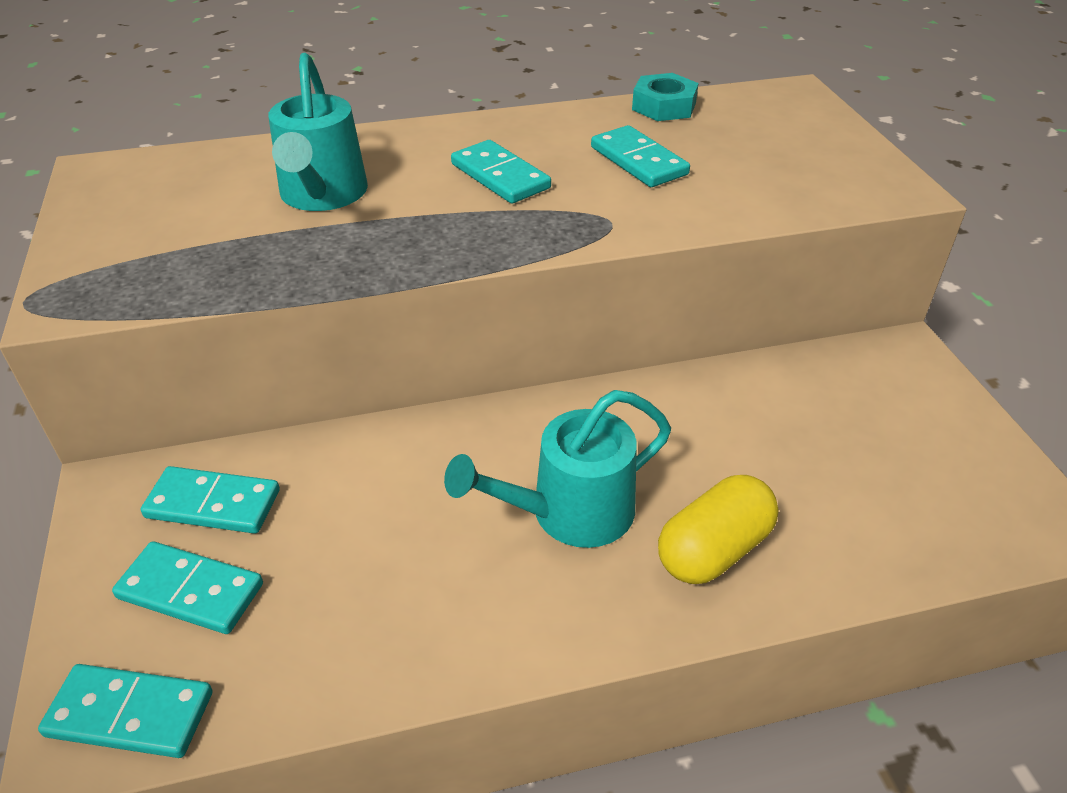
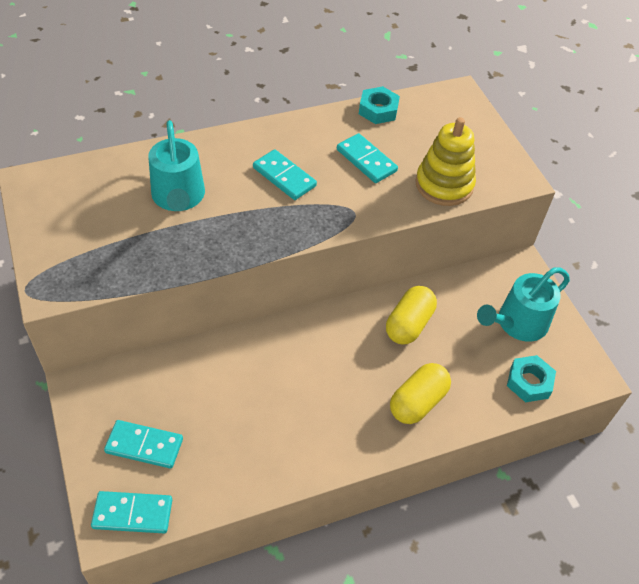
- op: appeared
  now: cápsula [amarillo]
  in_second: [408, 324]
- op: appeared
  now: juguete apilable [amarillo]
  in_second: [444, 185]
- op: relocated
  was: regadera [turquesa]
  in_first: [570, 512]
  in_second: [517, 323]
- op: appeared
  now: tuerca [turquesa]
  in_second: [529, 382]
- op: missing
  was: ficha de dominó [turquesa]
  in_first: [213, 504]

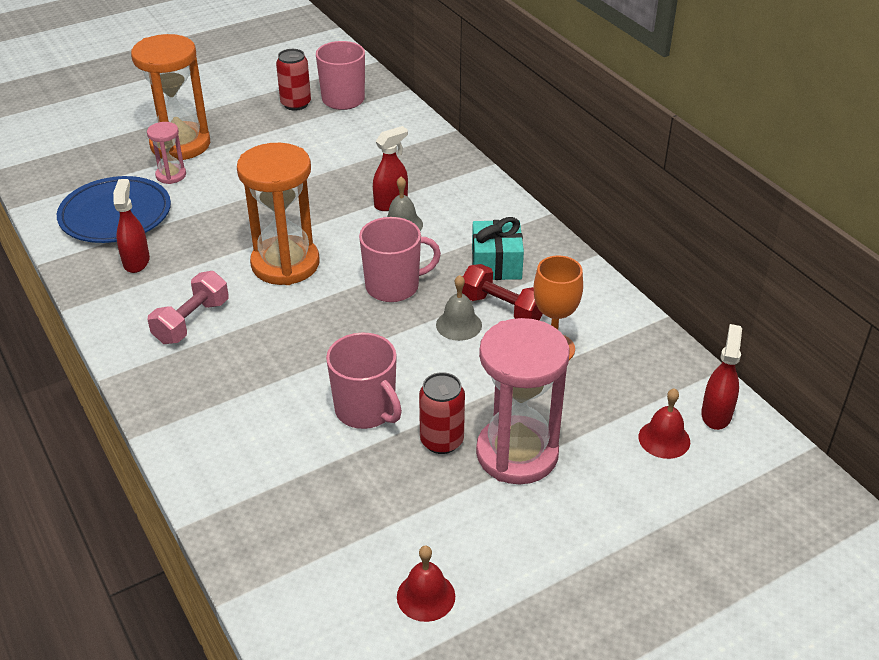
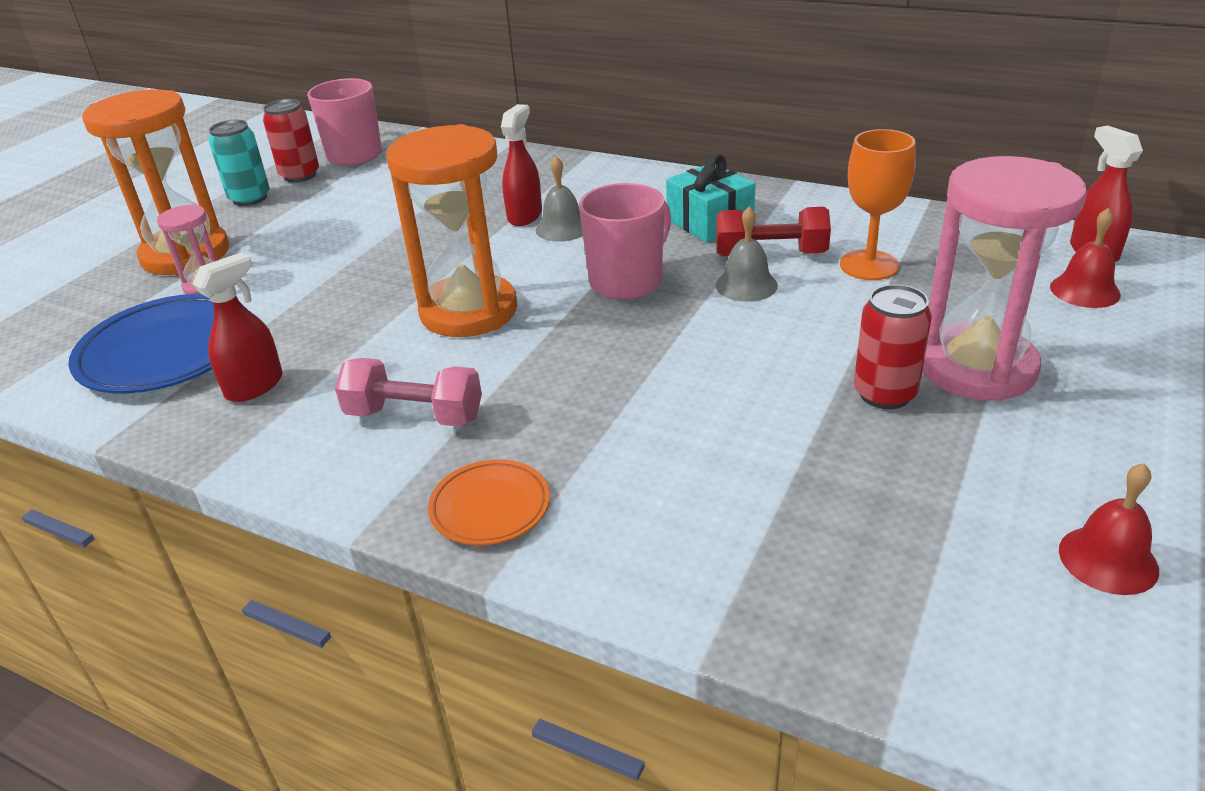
- op: spun
  was: pulverizador [rojo]
  in_first: [136, 261]
  in_second: [255, 386]
  clockwise: 75
- op: appeared
  now: lata [turquesa]
  in_second: [250, 198]
- op: spun
  was: mancuerna [rosa]
  in_first: [192, 322]
  in_second: [414, 416]
  clockwise: -75
- op: appeared
  now: plato [naranja]
  in_second: [490, 507]
- op: missing
  was: taza [rosa]
  in_first: [366, 410]

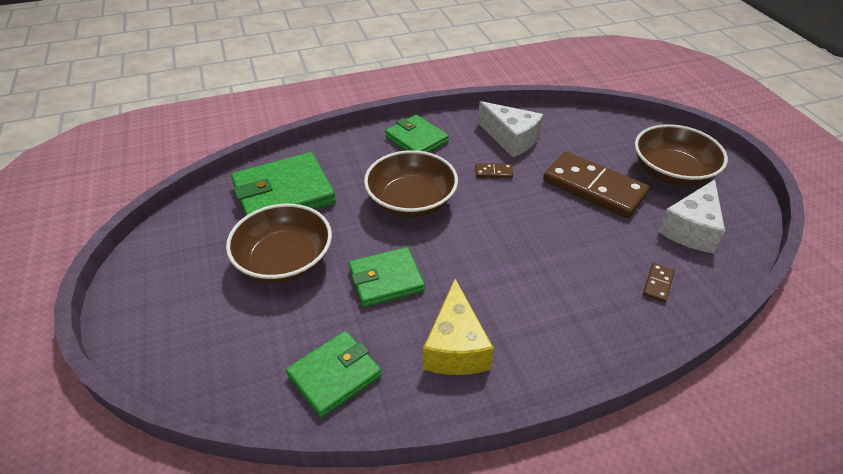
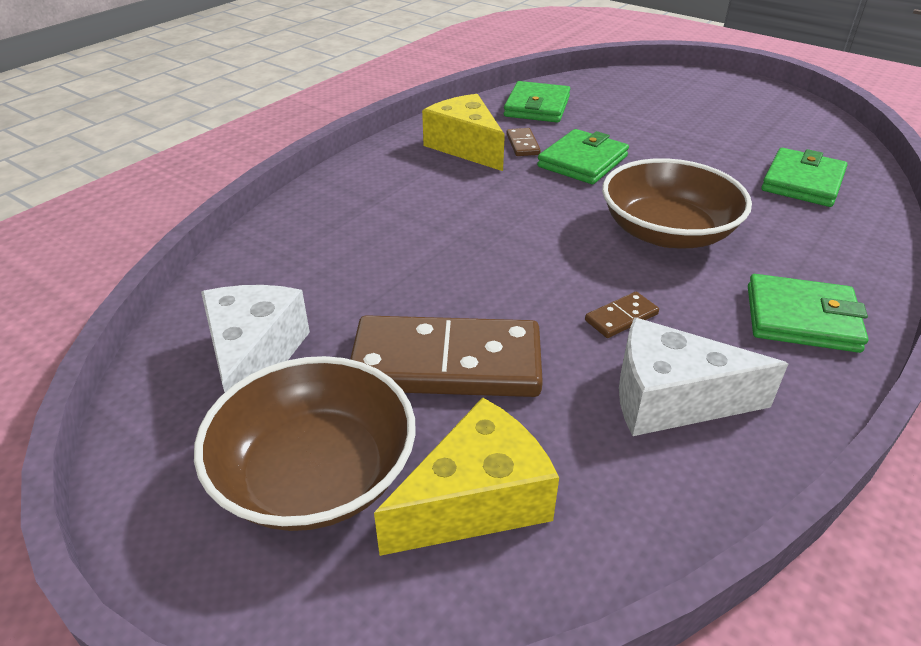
- op: appeared
  now: queso [amarillo]
  in_second: [476, 500]
- op: relocated
  was: ficha de dominó [marrón]
  in_first: [658, 284]
  in_second: [523, 144]
- op: size
  was: cartera [verde]
  in_first: [284, 194]
  in_second: [802, 182]
  ratio: 0.64
- op: missing
  was: cuenco [marrón]
  in_first: [284, 260]

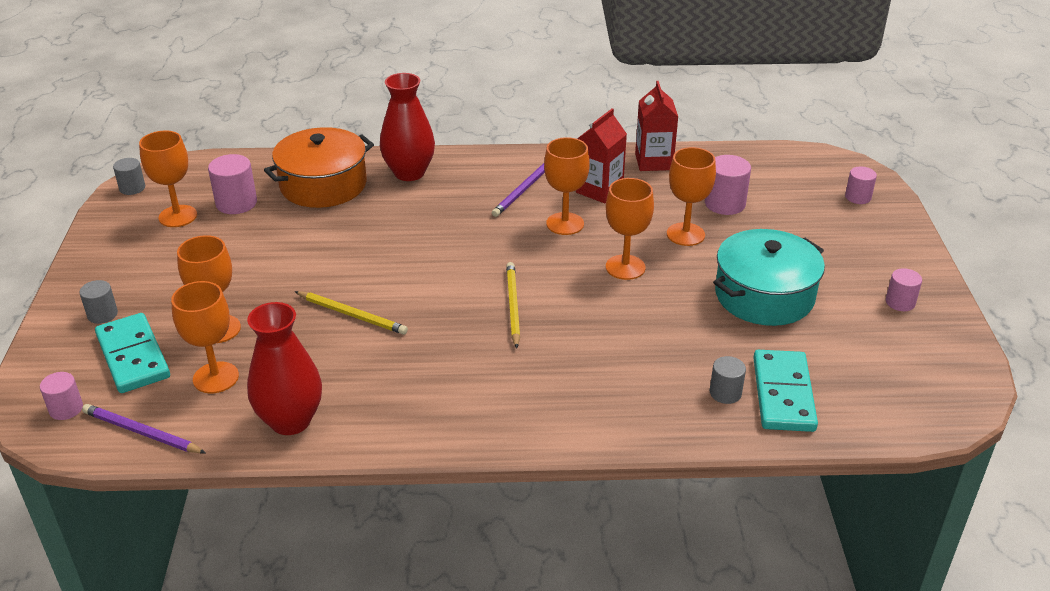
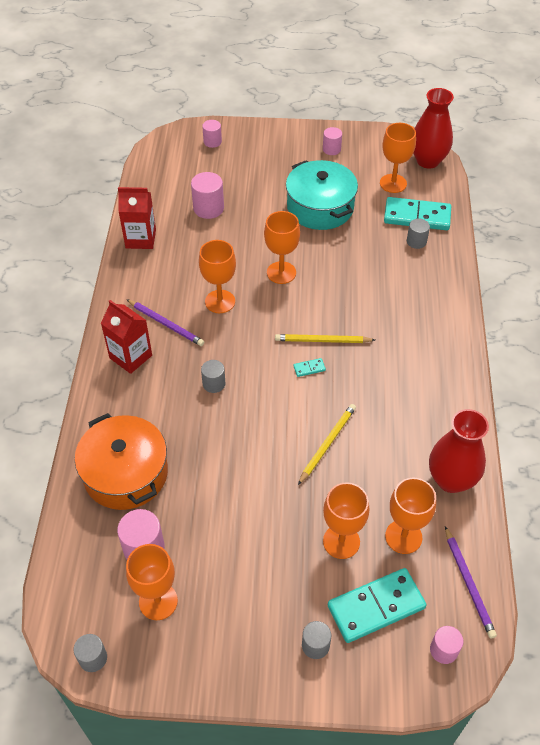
- op: relocated
  was: cartón de leche [rojo]
  in_first: [599, 190]
  in_second: [131, 357]
- op: appeared
  now: cilindro [gris]
  in_second: [214, 384]
- op: appeared
  now: ficha de dominó [turquesa]
  in_second: [309, 368]
- op: relocated
  was: copa [naranja]
  in_first: [685, 234]
  in_second: [393, 183]
- op: relocated
  was: florero [rojo]
  in_first: [409, 173]
  in_second: [428, 161]
- op: spun
  was: lápiz [morado]
  in_first: [141, 432]
  in_second: [469, 583]
  clockwise: -45

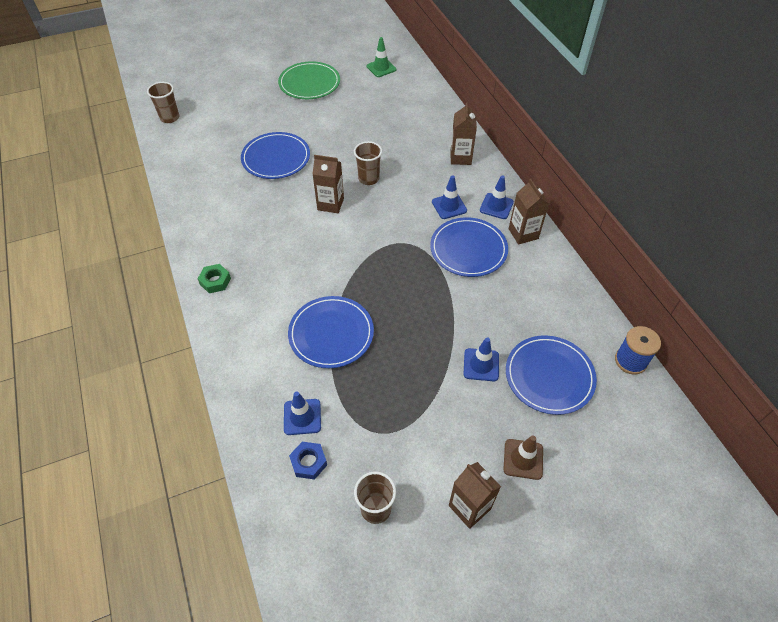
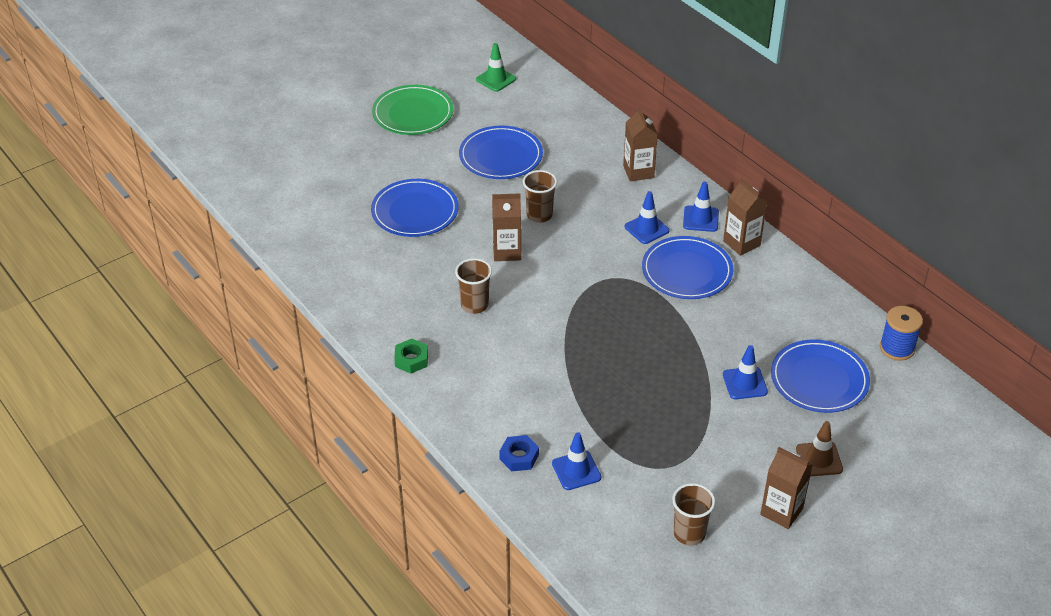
- op: relocated
  was: vaso [marrón]
  in_first: [170, 118]
  in_second: [474, 305]
- op: relocated
  was: plato [azul]
  in_first: [331, 334]
  in_second: [501, 156]
- op: relocated
  was: tuerca [azul]
  in_first: [309, 462]
  in_second: [519, 457]

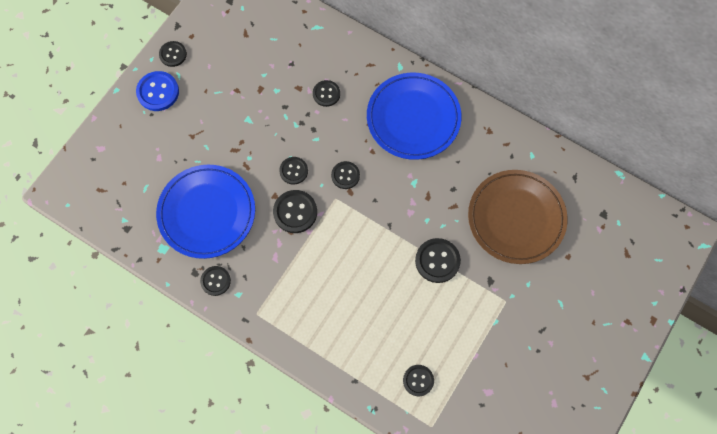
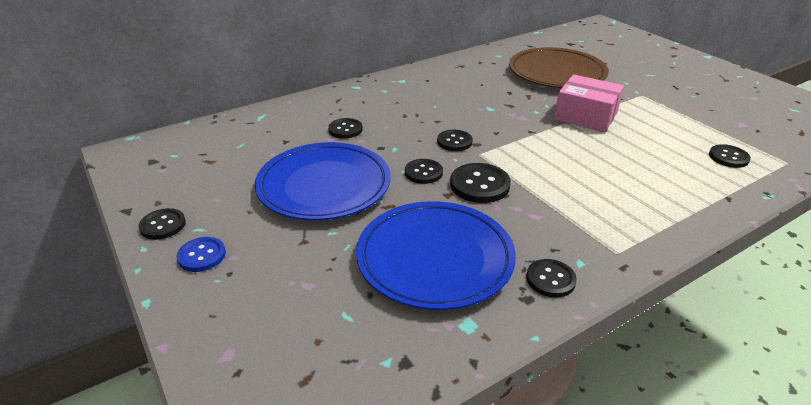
- op: size
  was: botón [azul]
  in_first: [158, 92]
  in_second: [202, 255]
  ratio: 0.66
- op: relocated
  was: plato [azul]
  in_first: [413, 118]
  in_second: [324, 186]
- op: exchanged
  was: botón [negro]
  now: caja [rosa]
  in_first: [437, 261]
  in_second: [585, 116]

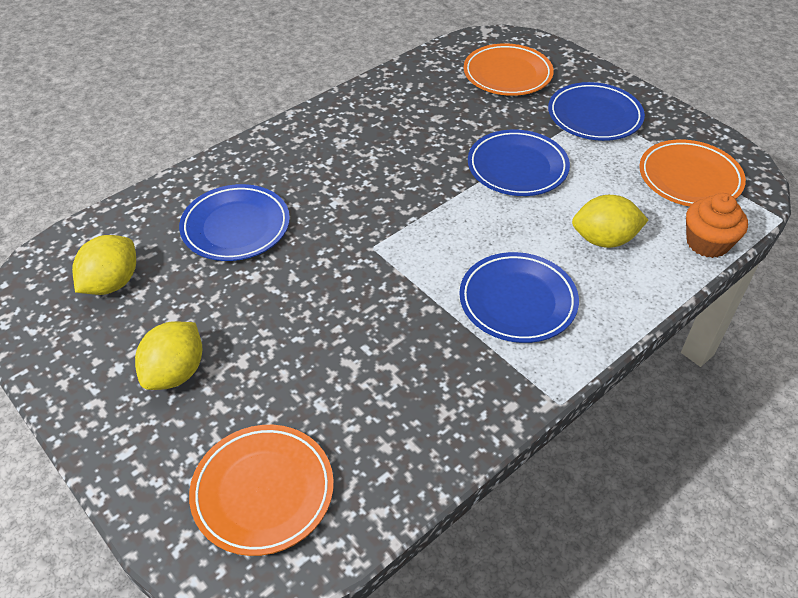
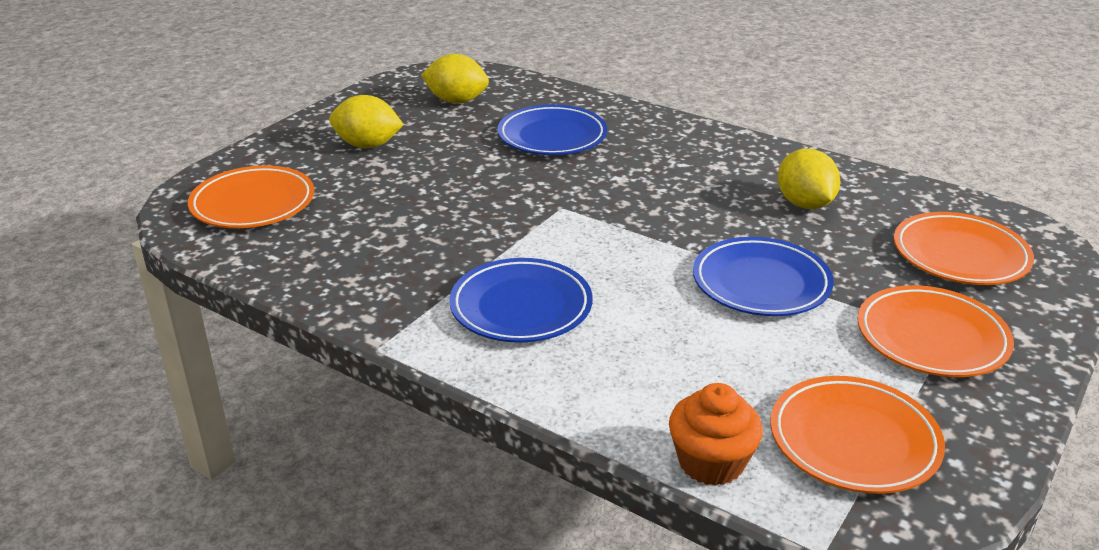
- op: relocated
  was: limón [amarillo]
  in_first: [604, 240]
  in_second: [804, 204]
- op: colour
  was: plato [azul]
  now: plato [naranja]
  in_first: [594, 116]
  in_second: [931, 338]

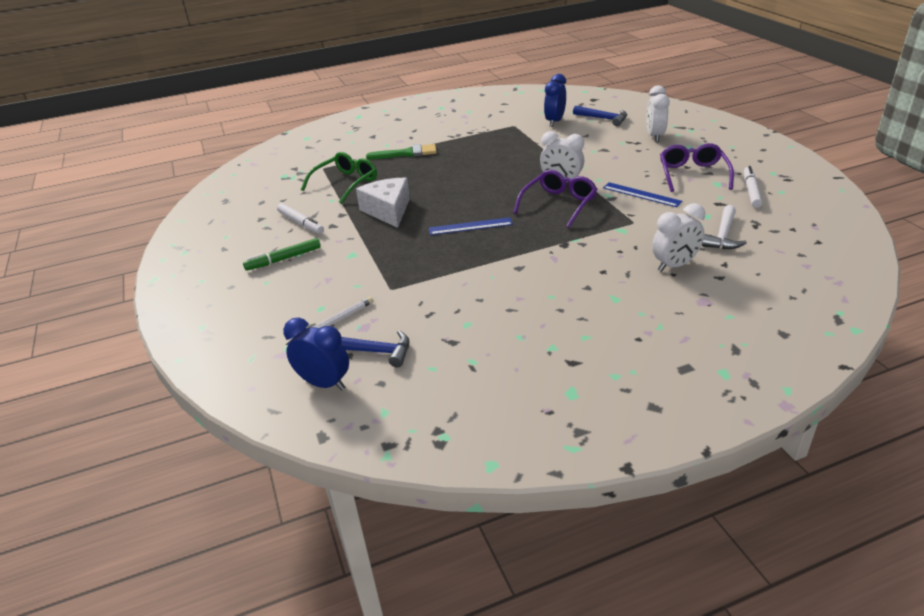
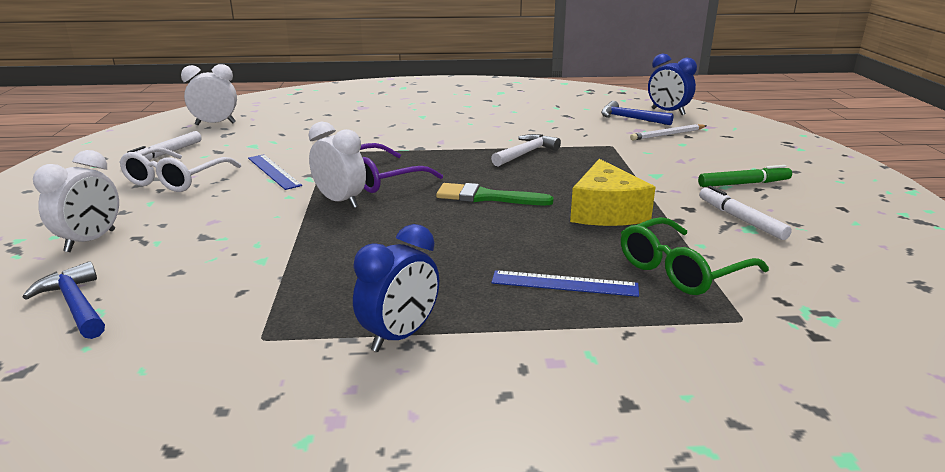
- op: colour
  was: gafas [morado]
  now: gafas [blanco]
  in_first: [693, 174]
  in_second: [176, 179]
- op: relocated
  was: despertador [blanco]
  in_first: [674, 265]
  in_second: [215, 124]
- op: relocated
  was: despertador [azul]
  in_first: [554, 122]
  in_second: [400, 336]
- op: relocated
  was: pincel [verde]
  in_first: [406, 153]
  in_second: [486, 197]
- op: relocated
  was: martillo [blanco]
  in_first: [723, 235]
  in_second: [526, 153]
- op: relocated
  was: regla [azul]
  in_first: [470, 226]
  in_second: [564, 284]
- op: colour
  was: queso [blanco]
  now: queso [amarillo]
  in_first: [388, 210]
  in_second: [606, 212]

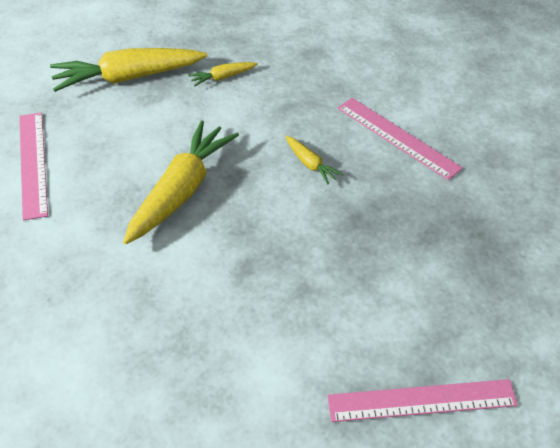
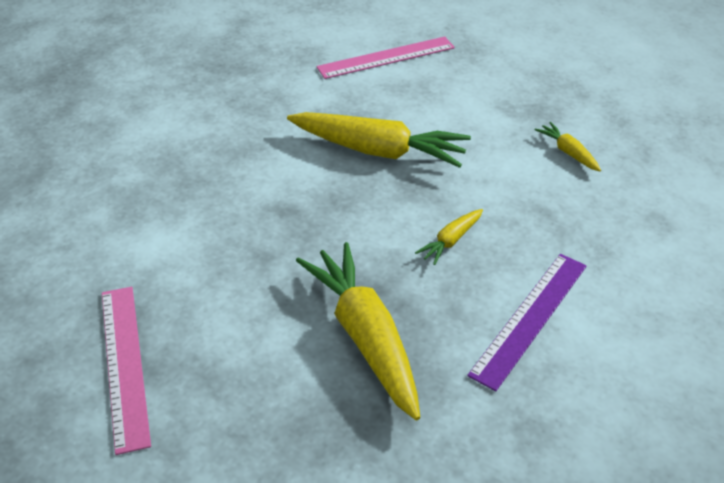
- op: relocated
  was: zanahoria [amarillo]
  in_first: [128, 77]
  in_second: [365, 336]
- op: colour
  was: regla [rosa]
  now: regla [morado]
  in_first: [397, 137]
  in_second: [530, 318]

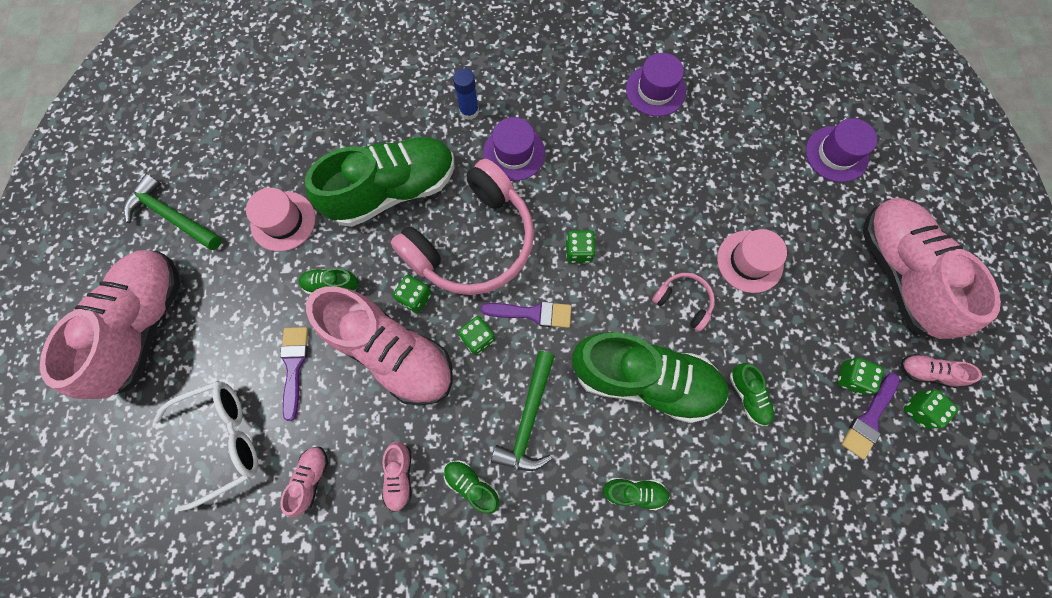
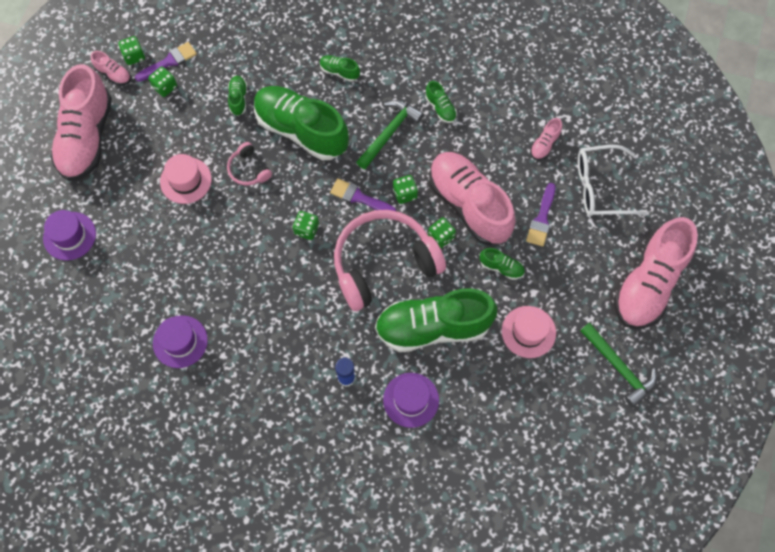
- op: relocated
  was: sombrero [morado]
  in_first: [514, 153]
  in_second: [411, 400]
- op: missing
  was: zapato [rosa]
  in_first: [399, 476]

